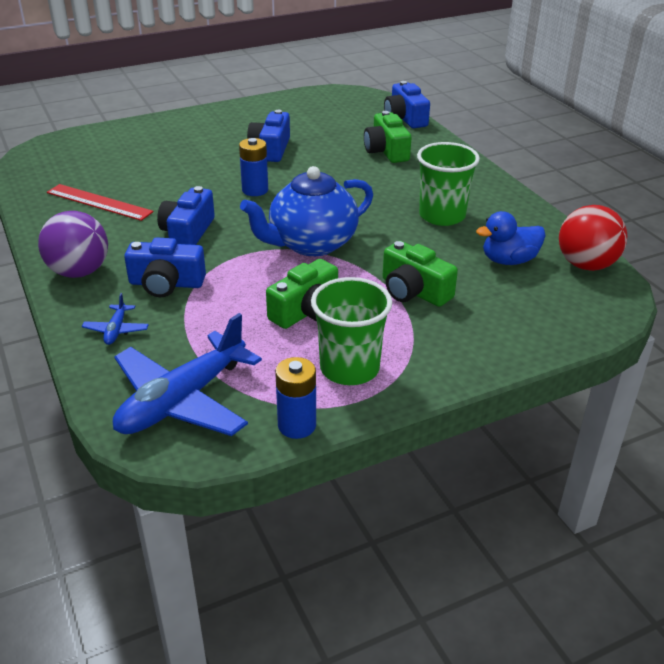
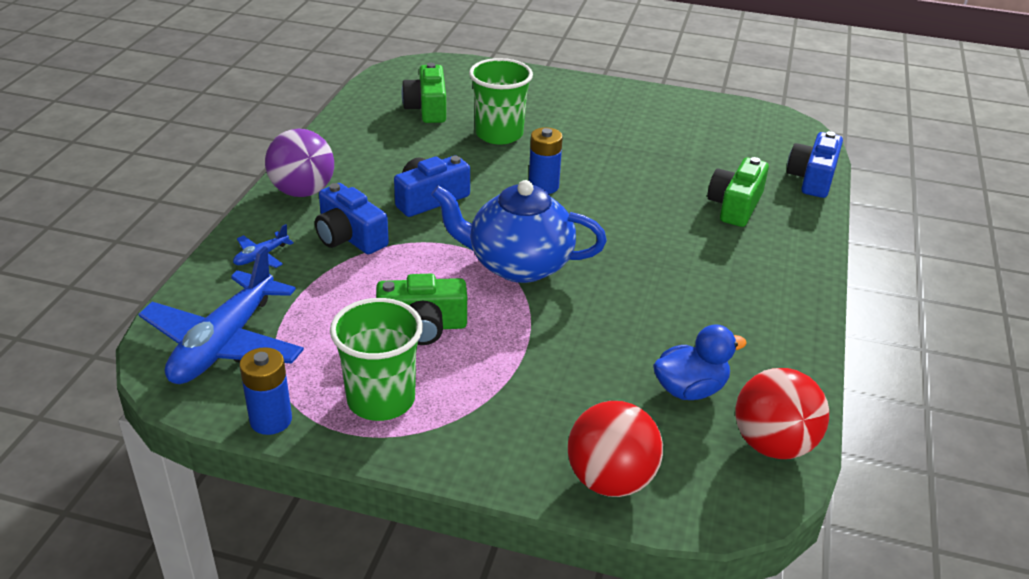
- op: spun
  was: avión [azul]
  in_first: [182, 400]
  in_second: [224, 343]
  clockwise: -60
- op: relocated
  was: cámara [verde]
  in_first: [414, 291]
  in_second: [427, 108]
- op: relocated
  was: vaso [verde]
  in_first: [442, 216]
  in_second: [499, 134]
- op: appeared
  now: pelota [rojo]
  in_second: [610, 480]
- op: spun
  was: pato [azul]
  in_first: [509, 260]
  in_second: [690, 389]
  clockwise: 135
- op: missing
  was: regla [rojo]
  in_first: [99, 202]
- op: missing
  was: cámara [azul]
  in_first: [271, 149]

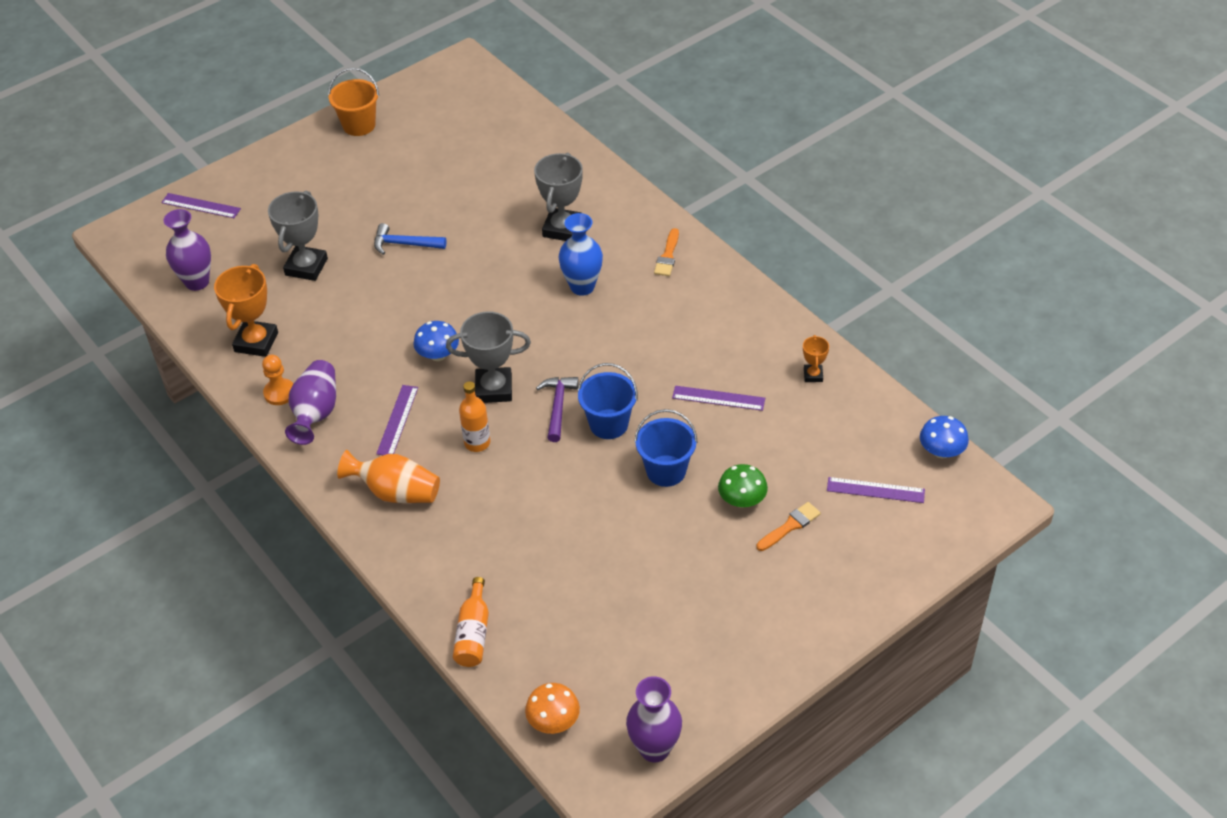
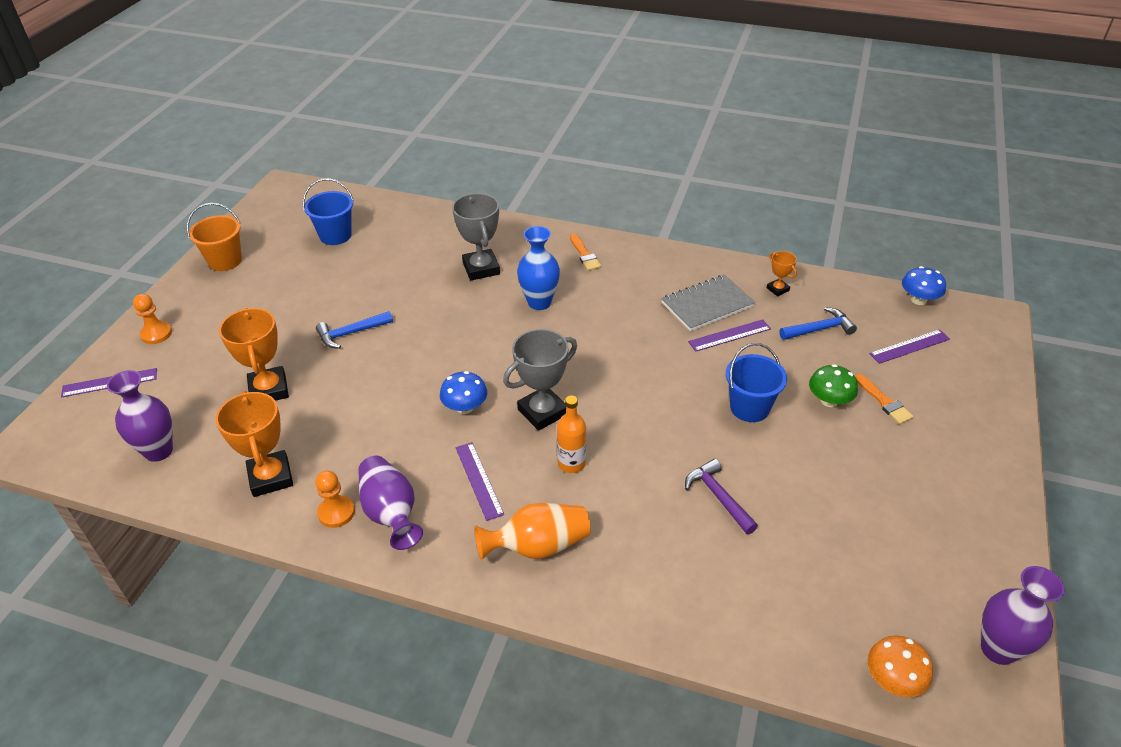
- op: appeared
  now: peón [naranja]
  in_second: [156, 334]
- op: colour
  was: trofeo [gris]
  now: trofeo [naranja]
  in_first: [306, 267]
  in_second: [269, 390]
- op: relocated
  was: balde [azul]
  in_first: [608, 424]
  in_second: [335, 235]
- op: appeared
  now: cuaderno [gris]
  in_second: [707, 305]
- op: relocated
  was: martillo [morado]
  in_first: [558, 407]
  in_second: [718, 497]
- op: appeared
  now: martillo [azul]
  in_second: [819, 329]
- op: spun
  was: pincel [naranja]
  in_first: [790, 526]
  in_second: [884, 402]
  clockwise: 135
- op: missing
  was: botella [naranja]
  in_first: [473, 633]

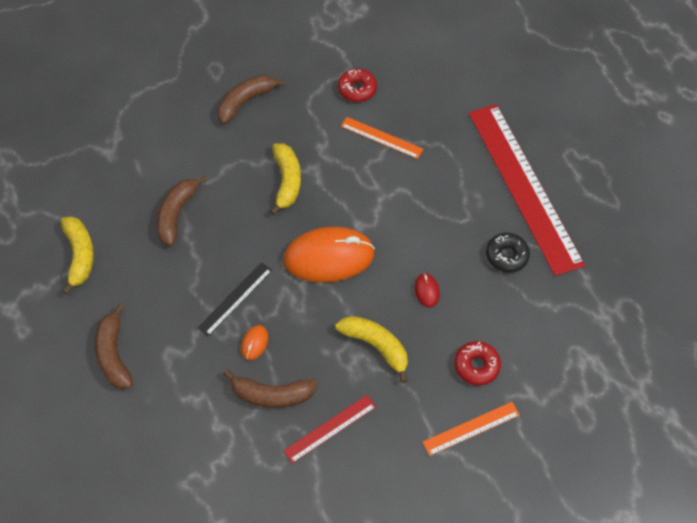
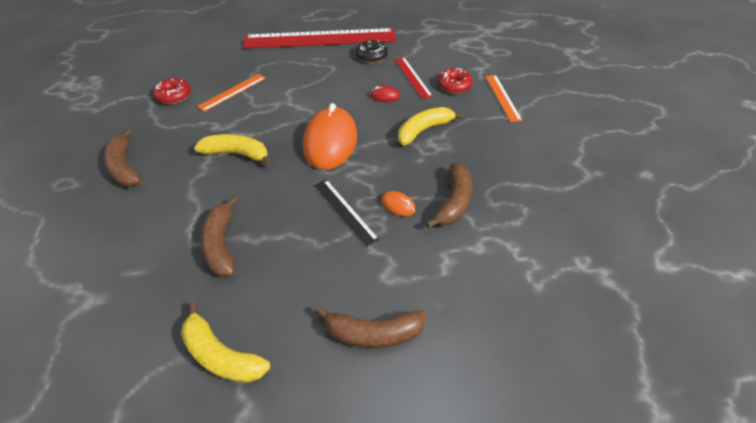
- op: spun
  was: plátano [amarillo]
  in_first: [80, 255]
  in_second: [221, 354]
  clockwise: -150
- op: spun
  was: plátano [marrón]
  in_first: [177, 214]
  in_second: [221, 244]
  clockwise: 45
- op: relocated
  was: regla [rojo]
  in_first: [330, 428]
  in_second: [412, 77]

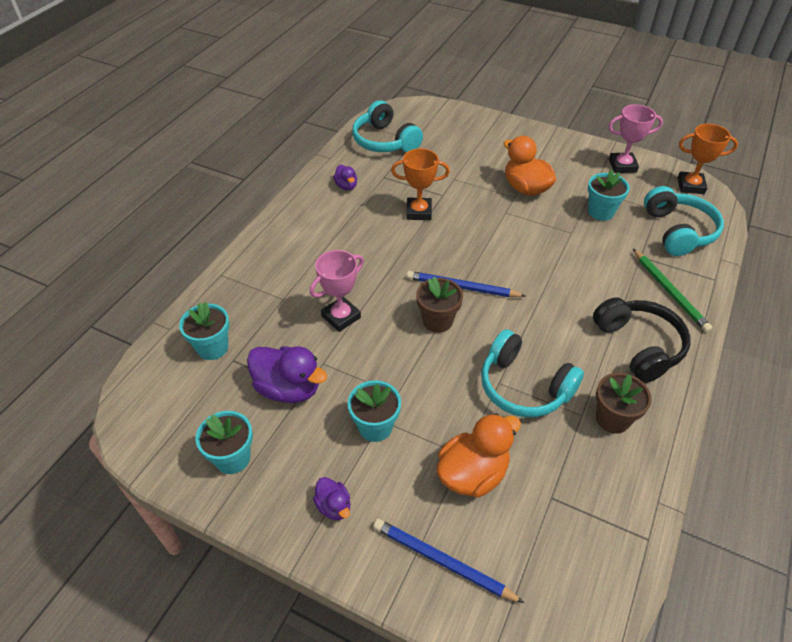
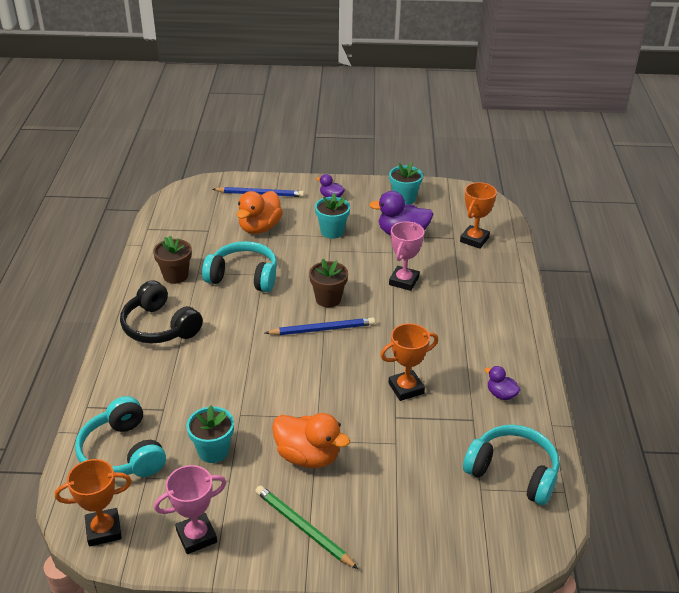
- op: relocated
  was: lápiz [verde]
  in_first: [669, 291]
  in_second: [303, 528]
- op: exchanged
  was: maceta [turquesa]
  now: trofeo [naranja]
  in_first: [212, 347]
  in_second: [474, 239]

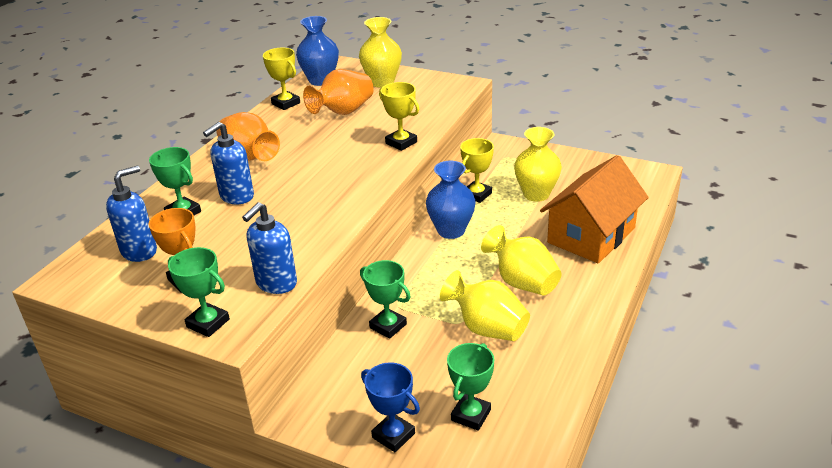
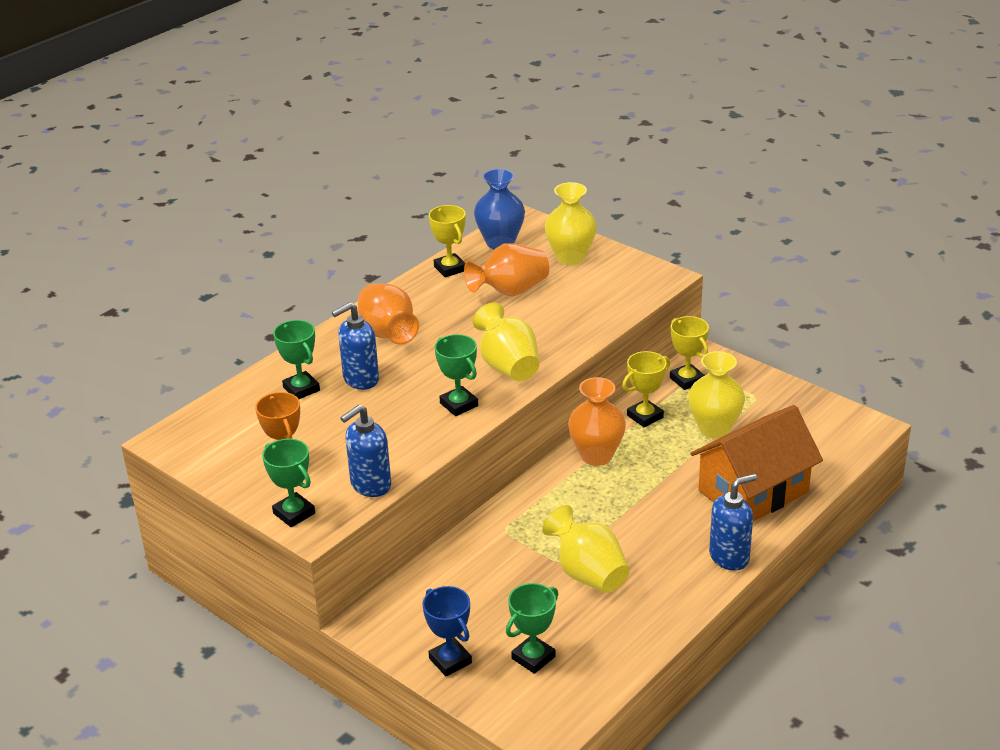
- op: relocated
  was: trofeo [verde]
  in_first: [388, 326]
  in_second: [459, 404]
- op: relocated
  was: florero [amarillo]
  in_first: [522, 282]
  in_second: [508, 367]
- op: colour
  was: florero [azul]
  now: florero [naranja]
  in_first: [451, 230]
  in_second: [596, 455]
- op: relocated
  was: trofeo [amarillo]
  in_first: [401, 143]
  in_second: [687, 380]
- op: relocated
  was: dispensador de jabón [azul]
  in_first: [139, 251]
  in_second: [729, 557]

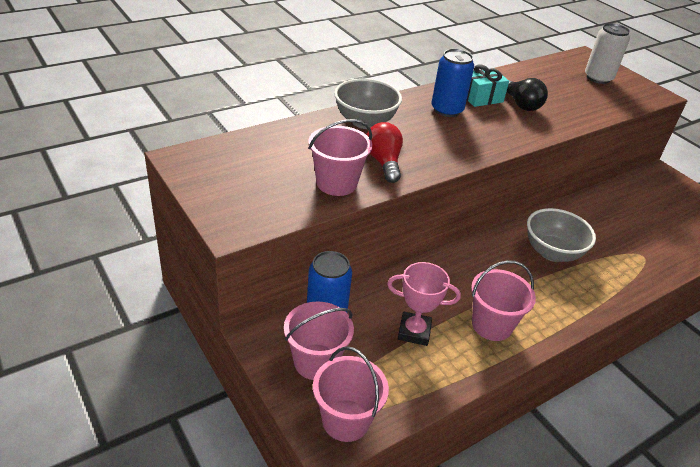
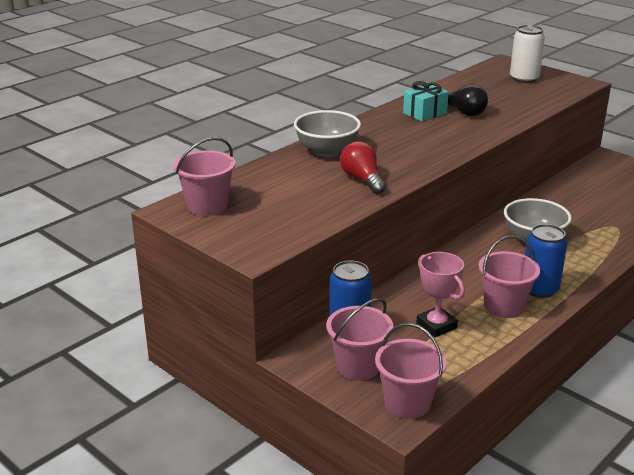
- op: relocated
  was: balde [rosa]
  in_first: [336, 183]
  in_second: [207, 206]
- op: spun
  was: trofeo [rosa]
  in_first: [414, 331]
  in_second: [436, 325]
  clockwise: 60
- op: relocated
  was: lata [azul]
  in_first: [447, 110]
  in_second: [539, 289]

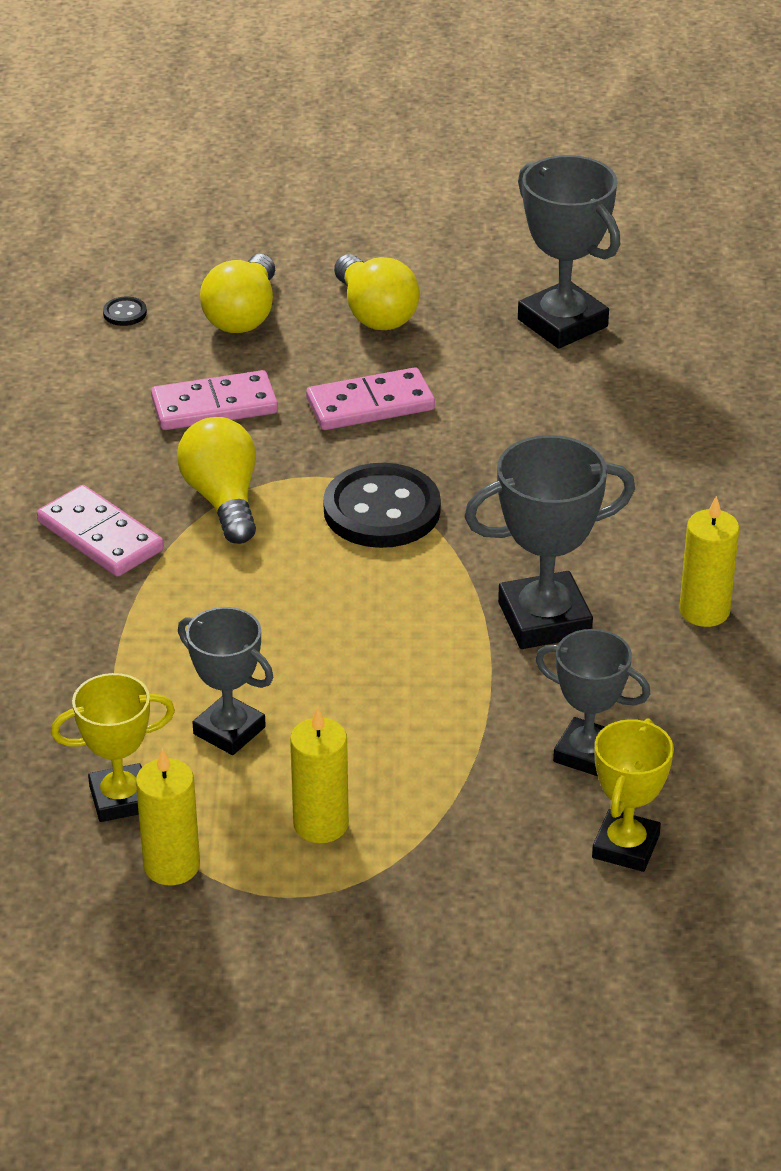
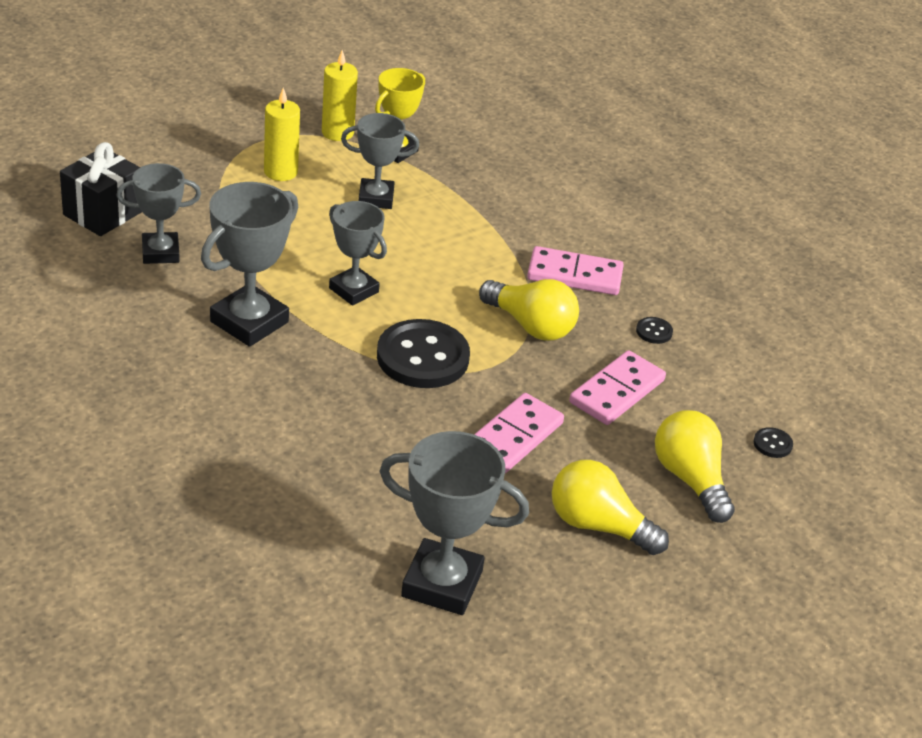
- op: exchanged
  was: trofeo [amarillo]
  now: regalo [negro]
  in_first: [625, 846]
  in_second: [103, 213]
- op: appeared
  now: trofeo [gris]
  in_second: [353, 290]
- op: appeared
  now: botón [negro]
  in_second: [654, 331]
- op: missing
  was: vela [amarillo]
  in_first: [704, 611]

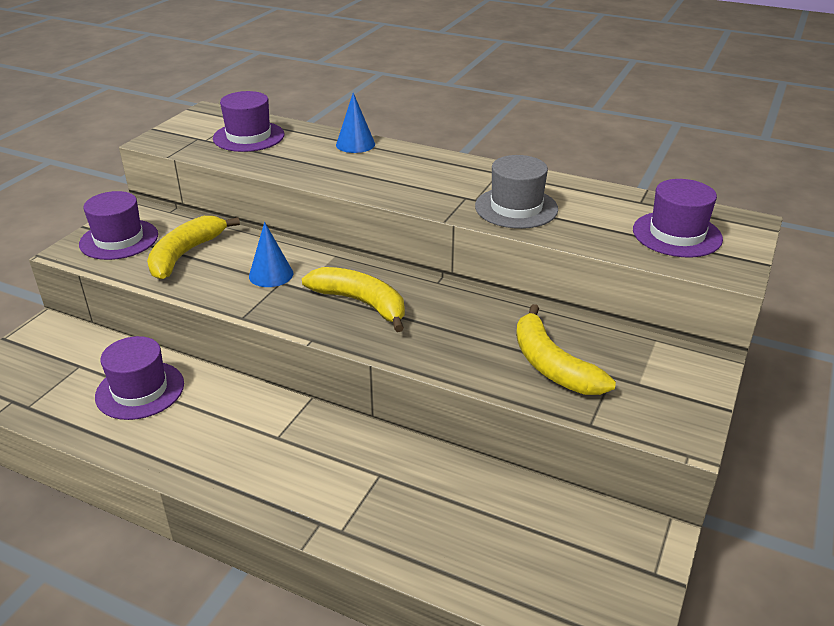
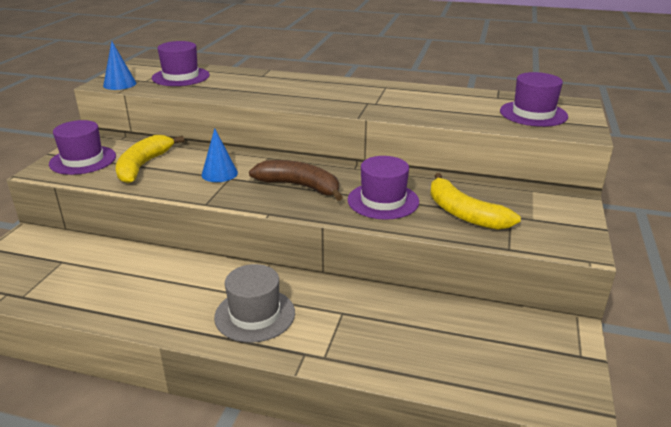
- op: relocated
  was: cono [azul]
  in_first: [355, 144]
  in_second: [119, 84]
- op: relocated
  was: sombrero [gris]
  in_first: [516, 208]
  in_second: [255, 315]
- op: colour
  was: plátano [amarillo]
  now: plátano [marrón]
  in_first: [361, 303]
  in_second: [300, 186]
- op: relocated
  was: sombrero [morado]
  in_first: [140, 390]
  in_second: [383, 201]

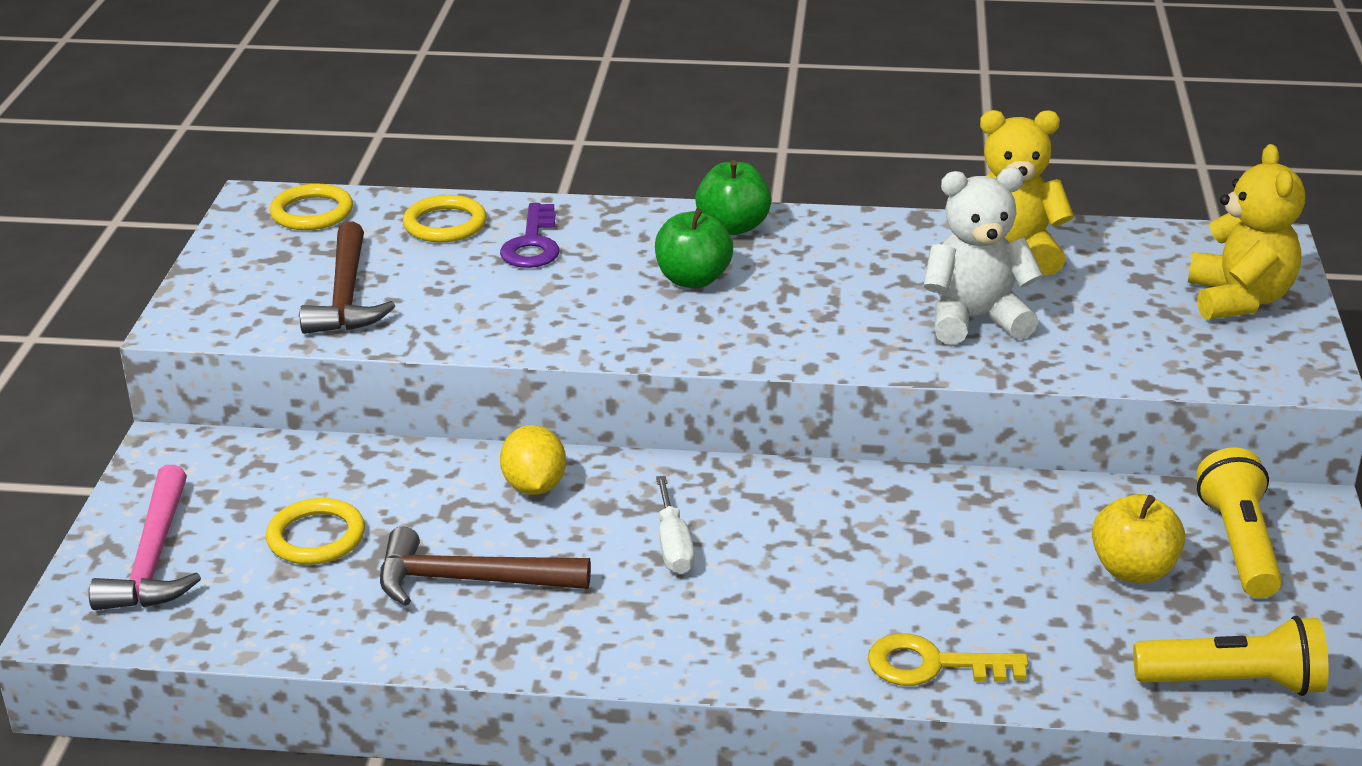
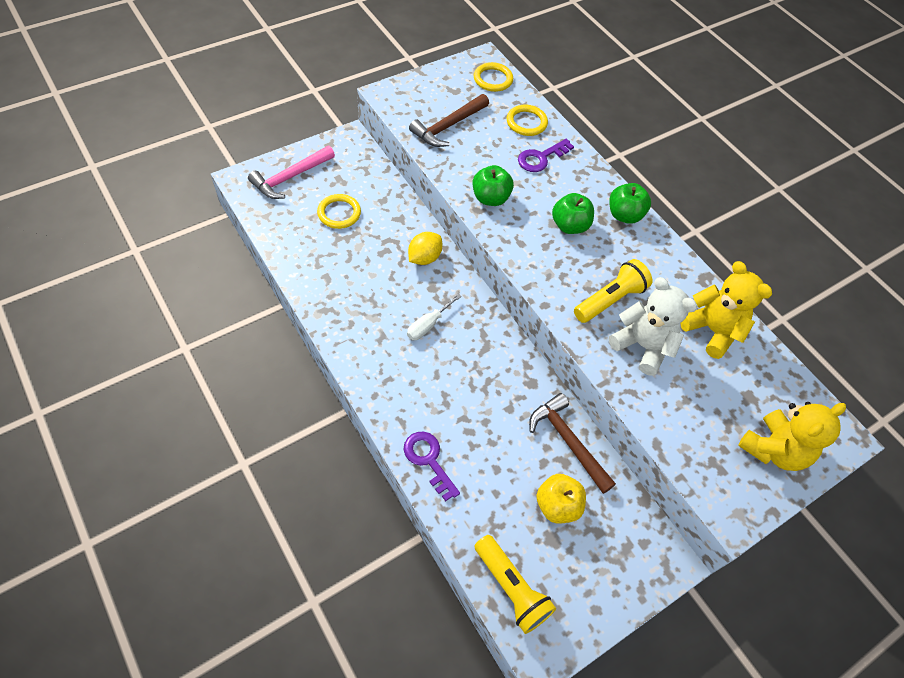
- op: colour
  was: llave [amarillo]
  now: llave [morado]
  in_first: [933, 665]
  in_second: [428, 460]
- op: appeared
  now: manzana [verde]
  in_second: [490, 198]
- op: relocated
  was: martillo [marrón]
  in_first: [470, 580]
  in_second: [568, 442]
- op: relocated
  was: lámpara de mano [amarillo]
  in_first: [1238, 543]
  in_second: [610, 300]

